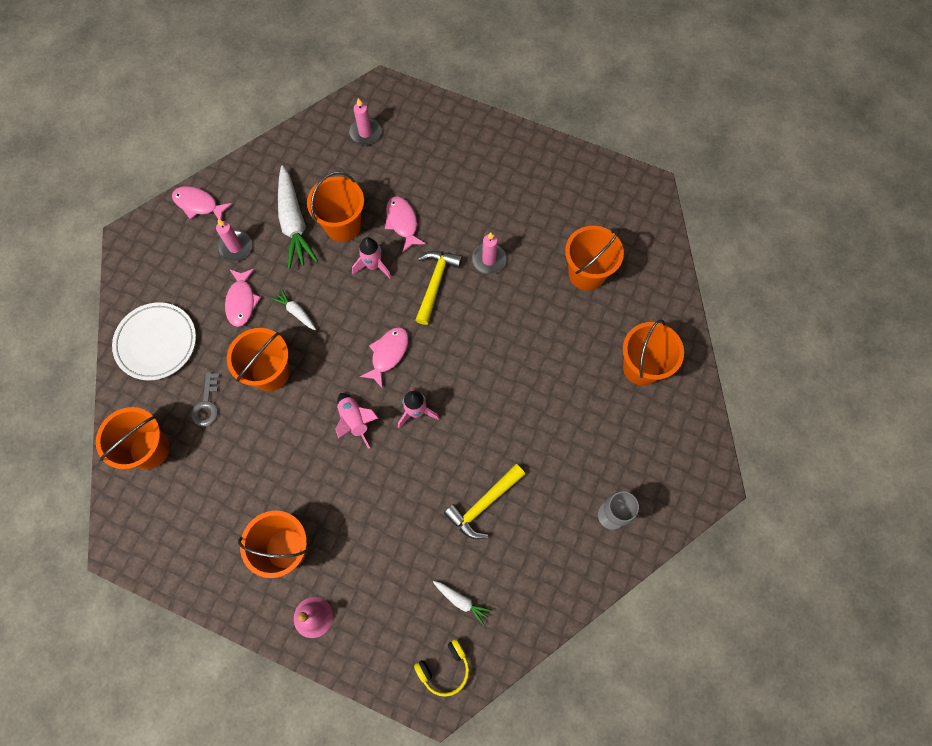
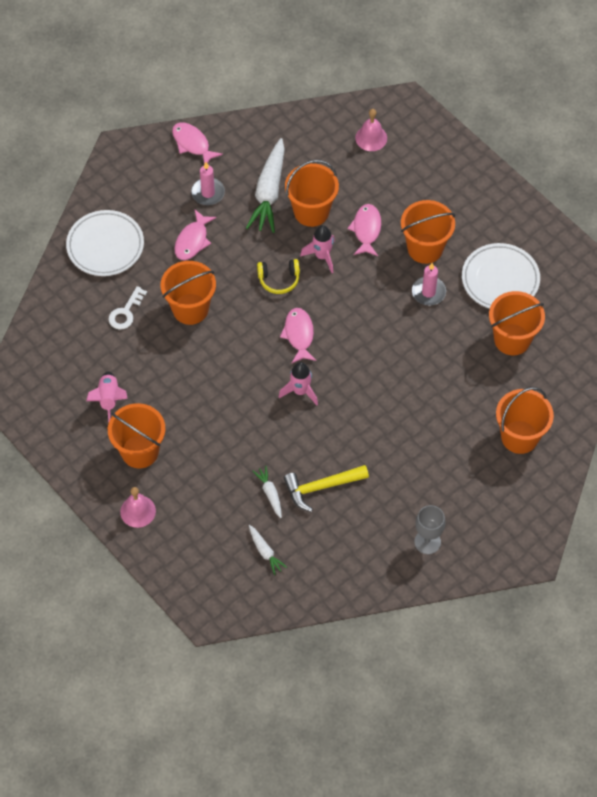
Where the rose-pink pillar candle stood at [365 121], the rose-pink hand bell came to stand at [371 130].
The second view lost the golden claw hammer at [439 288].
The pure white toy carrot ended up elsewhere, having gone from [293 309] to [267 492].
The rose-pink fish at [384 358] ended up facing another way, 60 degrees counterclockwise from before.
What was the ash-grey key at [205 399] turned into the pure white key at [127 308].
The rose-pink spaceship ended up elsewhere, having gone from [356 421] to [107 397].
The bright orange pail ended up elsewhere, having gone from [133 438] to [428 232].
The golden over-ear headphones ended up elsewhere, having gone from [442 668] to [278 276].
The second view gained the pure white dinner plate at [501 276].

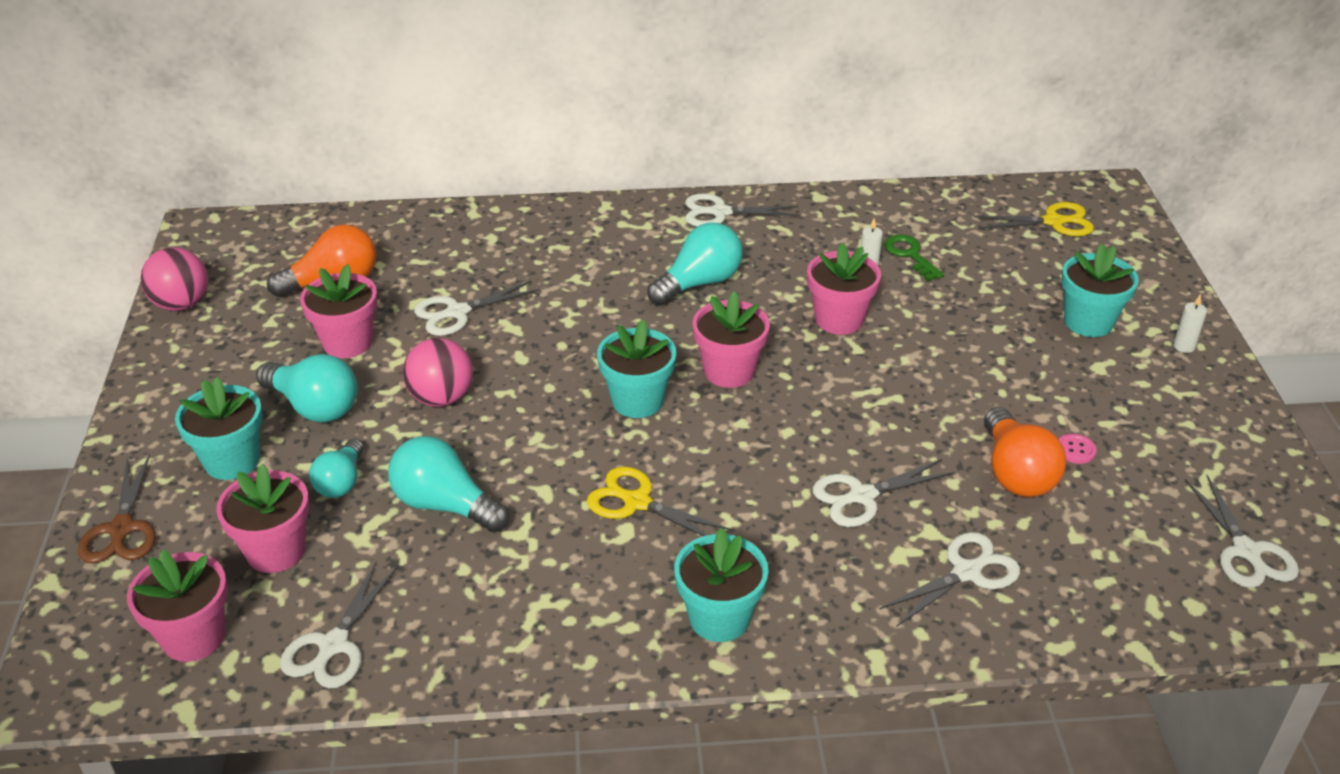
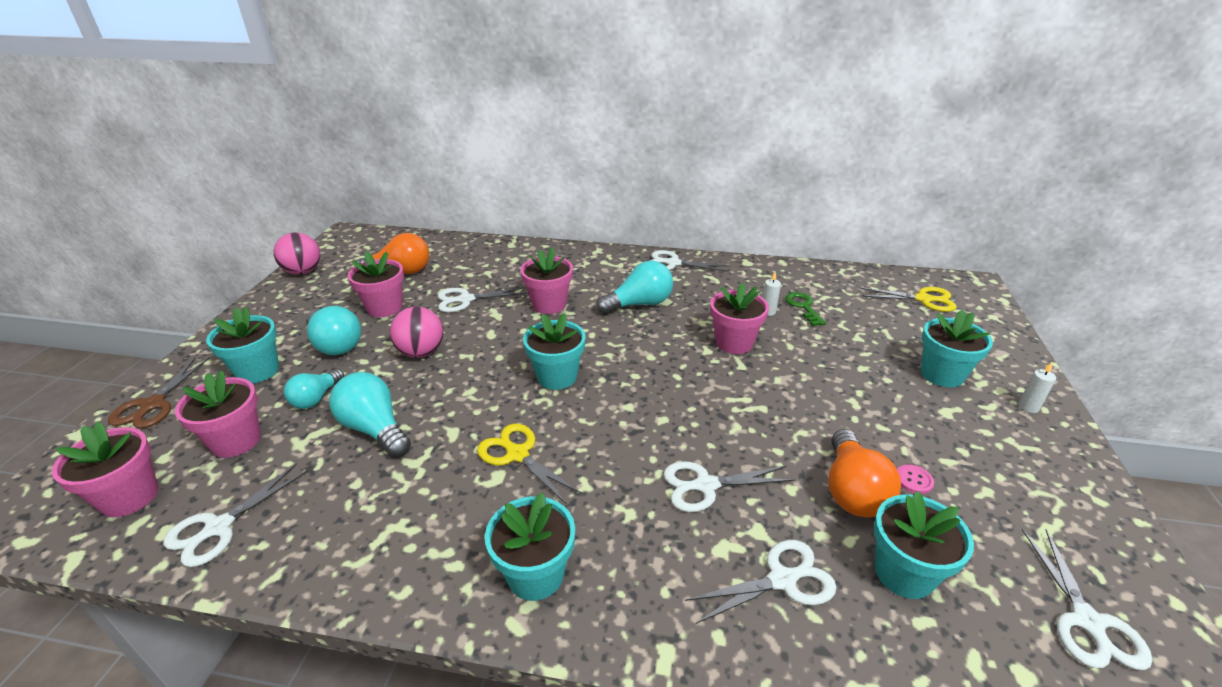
The rose-pink flower pot ended up elsewhere, having gone from [731 339] to [546 280].
The second view gained the turquoise flower pot at [924 545].

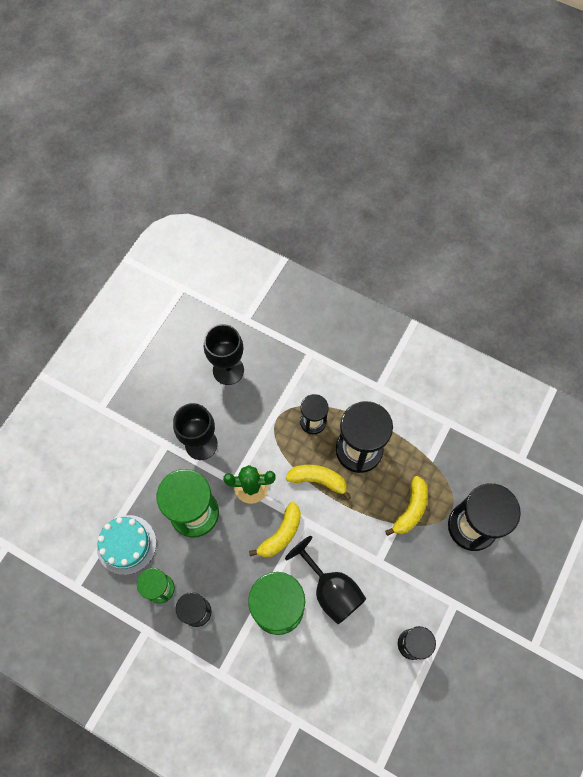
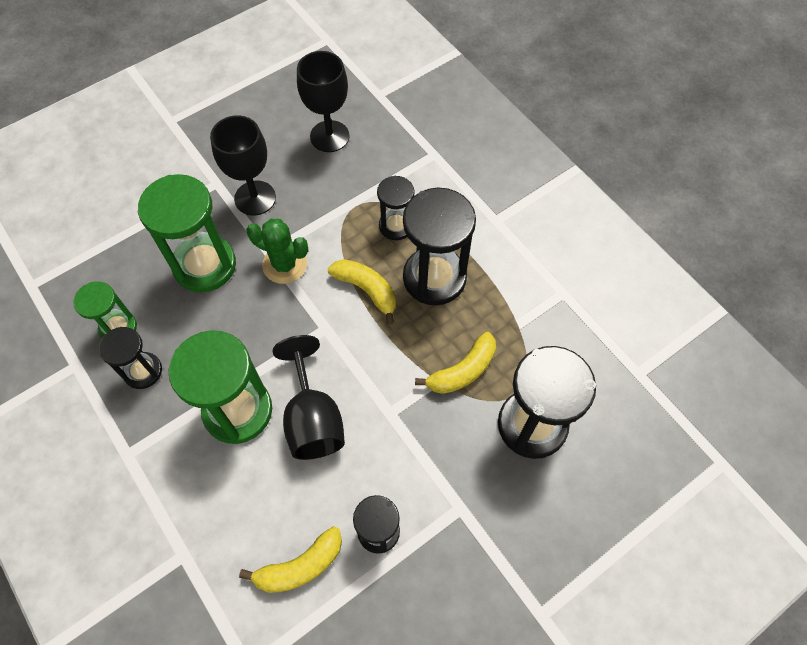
The golden toy banana ended up elsewhere, having gone from [275 529] to [290 560].
The second view lost the turquoise cake at [126 545].

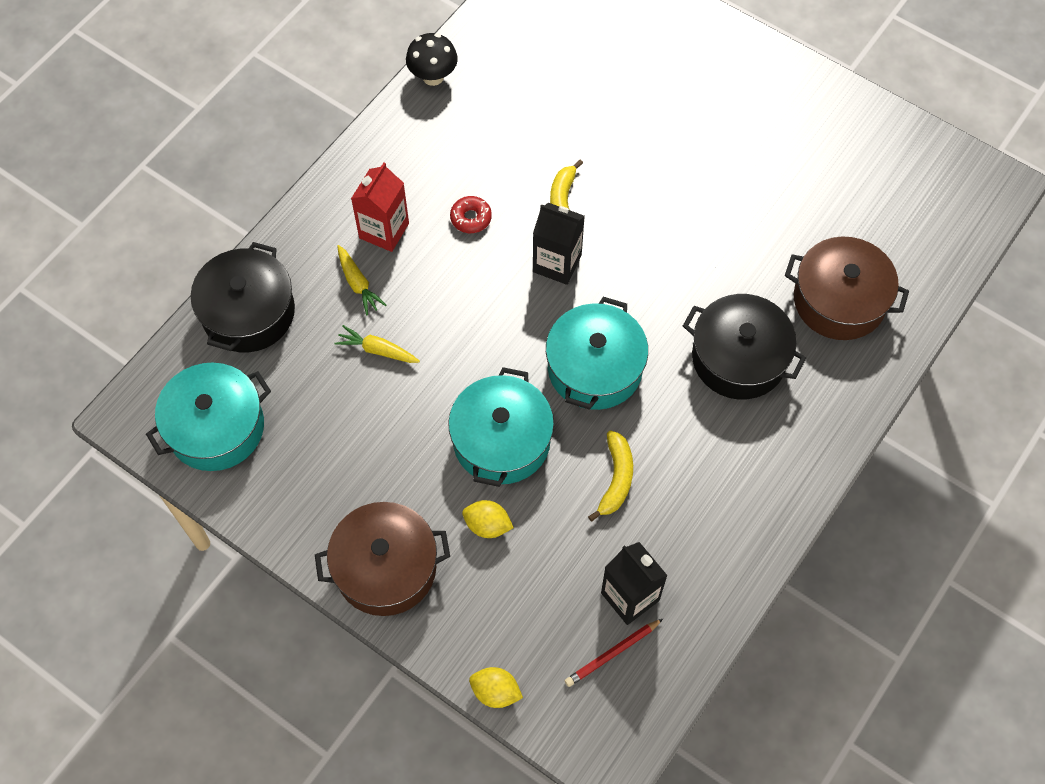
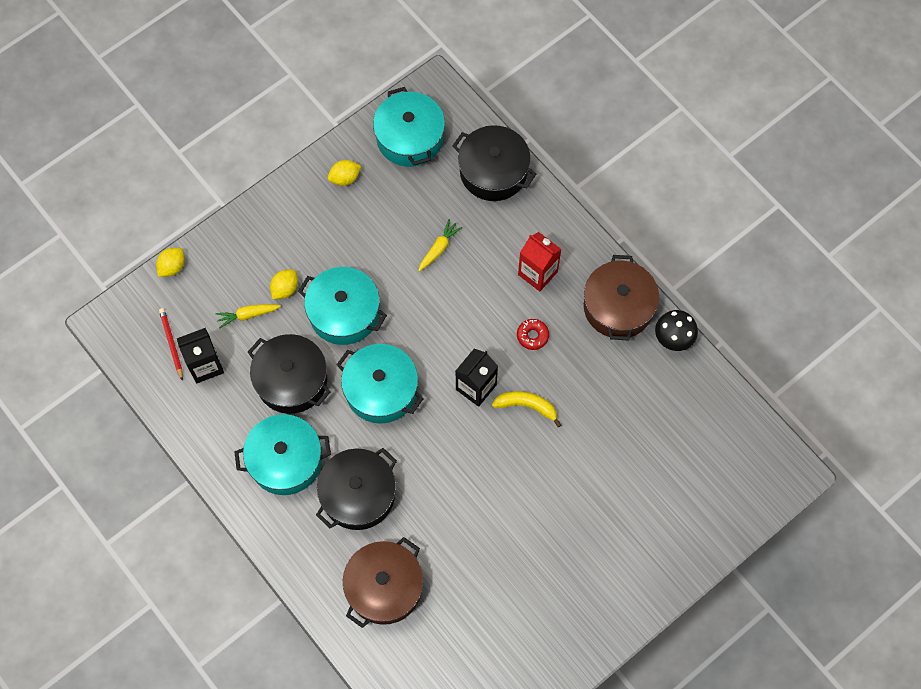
The golden toy carrot ended up elsewhere, having gone from [361 280] to [248 316].
Where the golden toy banana stood at [610 475], the black cooking pot came to stand at [289 374].
The brown cooking pot ended up elsewhere, having gone from [382 559] to [621 298].
The second view gained the golden lemon at [345 173].
The second view gained the turquoise cooking pot at [282 454].

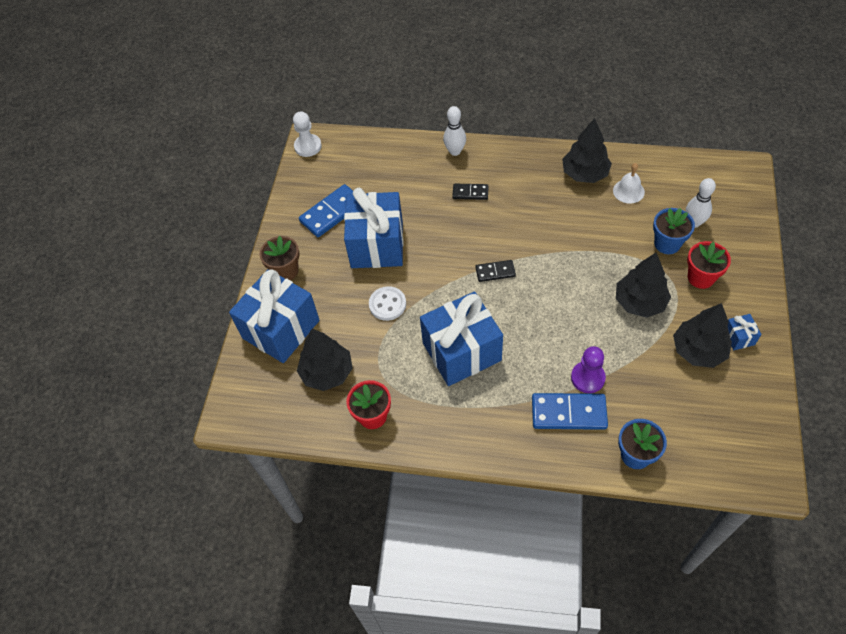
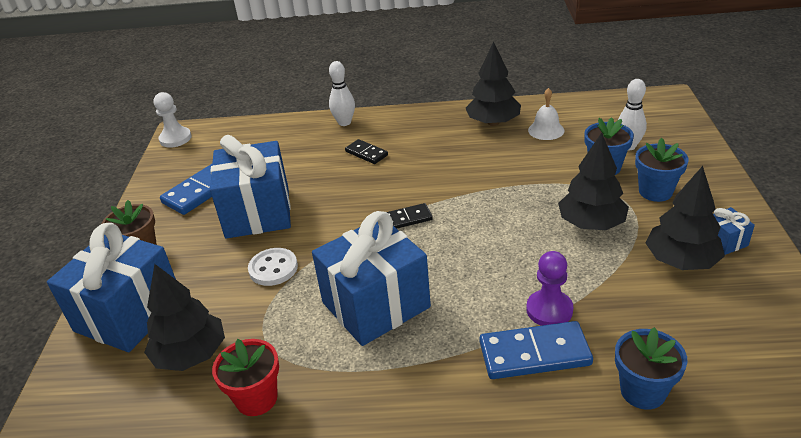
The black domino at [470 192] ended up facing another way, 45 degrees clockwise from before.
What was the scarlet flower pot at [709 265] turned into the blue flower pot at [662 170].

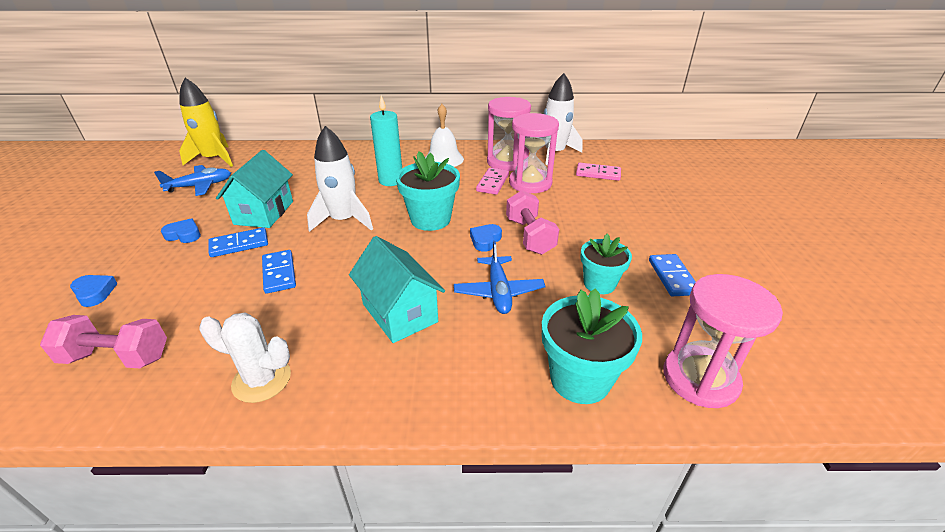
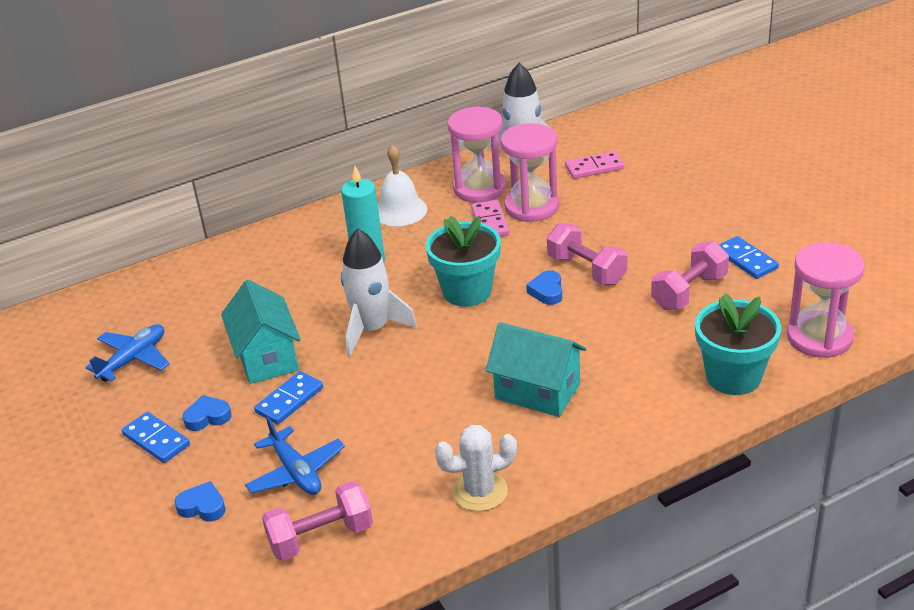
The second view lost the golden spaceship at [206 122].
Where the turquoise flower pot stood at [606 264], the rose-pink hand weight came to stand at [690 275].
The blue toy plane ended up elsewhere, having gone from [500 277] to [295 456].
The blue domino ended up elsewhere, having gone from [279 272] to [156 437].

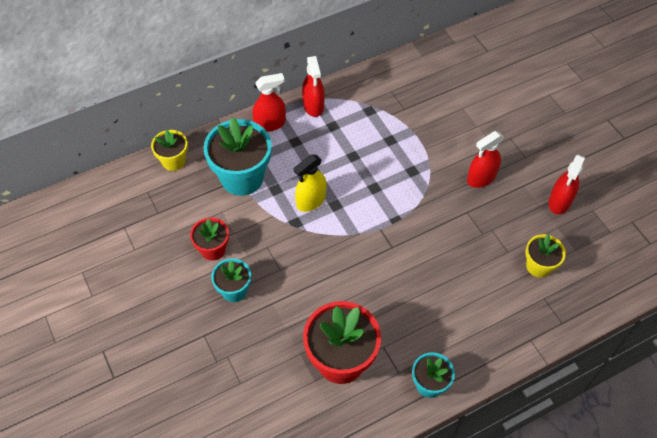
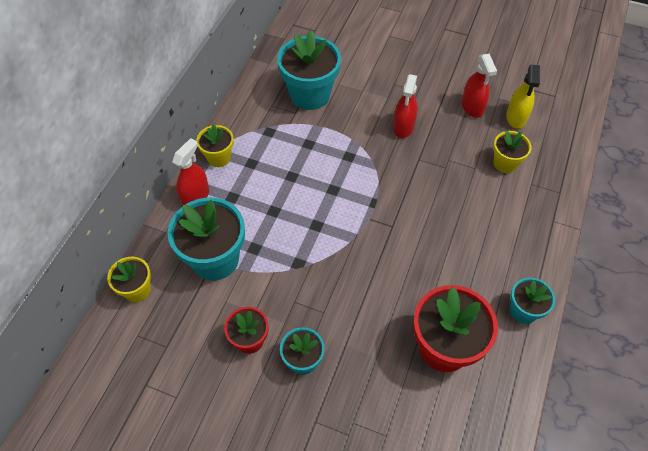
Where the scarlet spray cleaner stood at [313 86], the golden flower pot came to stand at [215 145].
The golden spray cleaner ended up elsewhere, having gone from [310 183] to [523 97].
The second view gained the turquoise flower pot at [309 70].

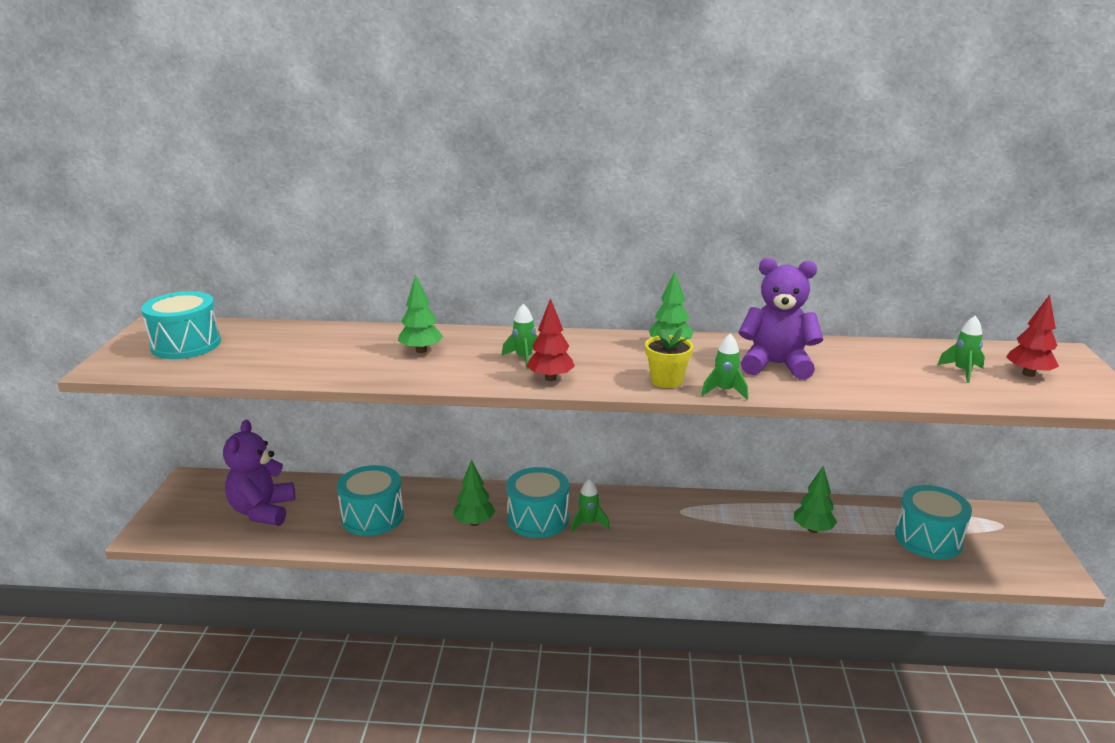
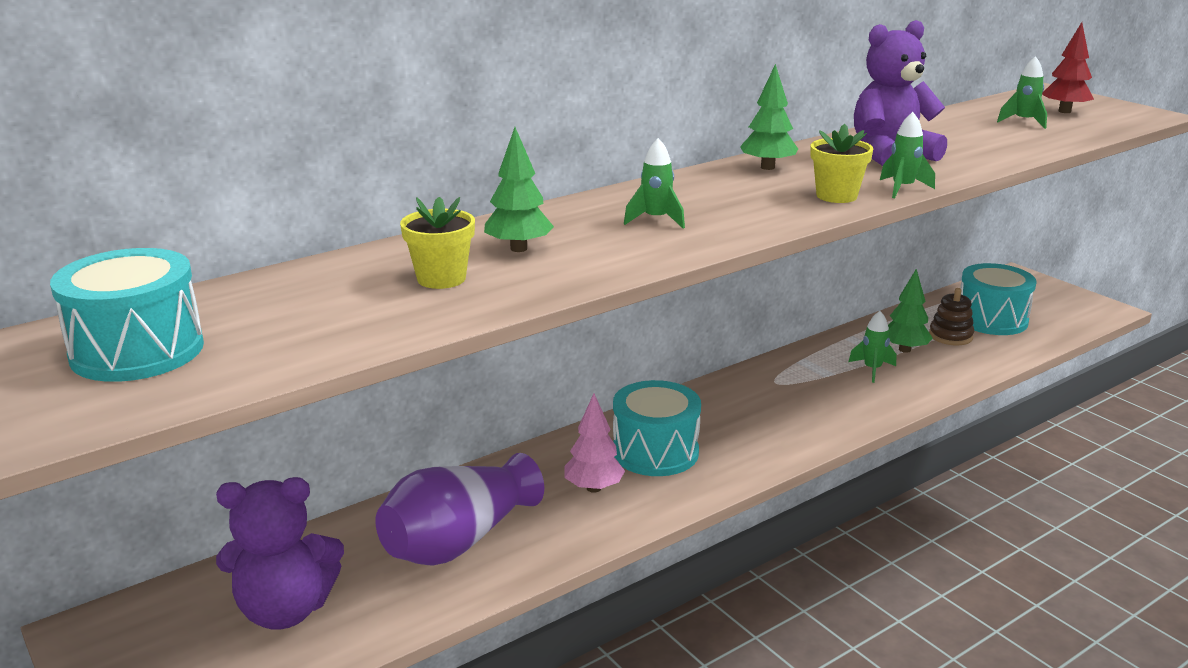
The second view lost the scarlet tree at [551 339].
The violet teddy bear at [259 473] ended up facing another way, 60 degrees counterclockwise from before.
What was the leaf-green tree at [474 492] turned into the rose-pink tree at [594 443].
Where the turquoise drum stood at [370 500], the violet flower vase came to stand at [459 509].
The leaf-green spaceship ended up elsewhere, having gone from [590 506] to [872 347].
The second view gained the golden flower pot at [437 243].
The second view gained the brown stacking rings at [951 316].

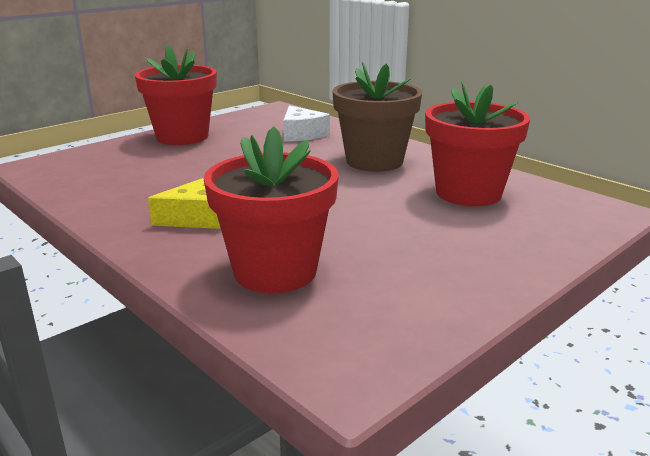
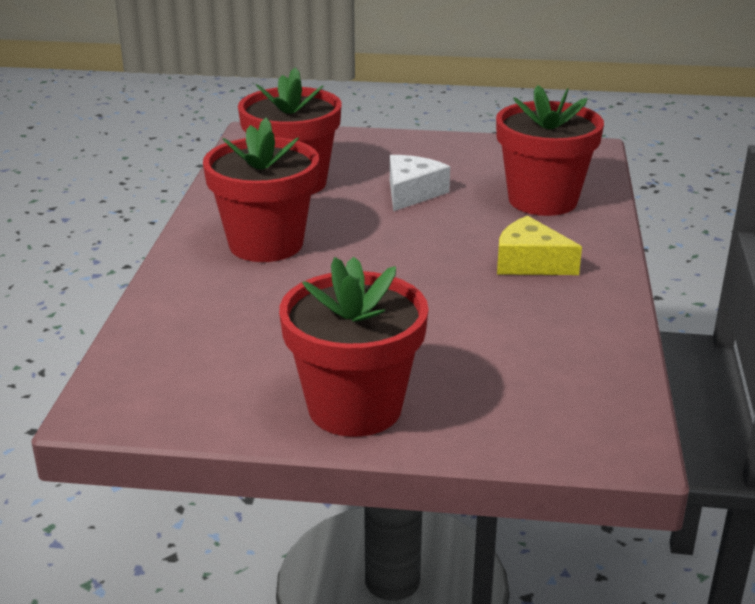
What was the brown flower pot at [377 117] turned into the scarlet flower pot at [261 189].
The pure white cheese wedge ended up elsewhere, having gone from [306 123] to [420 183].

